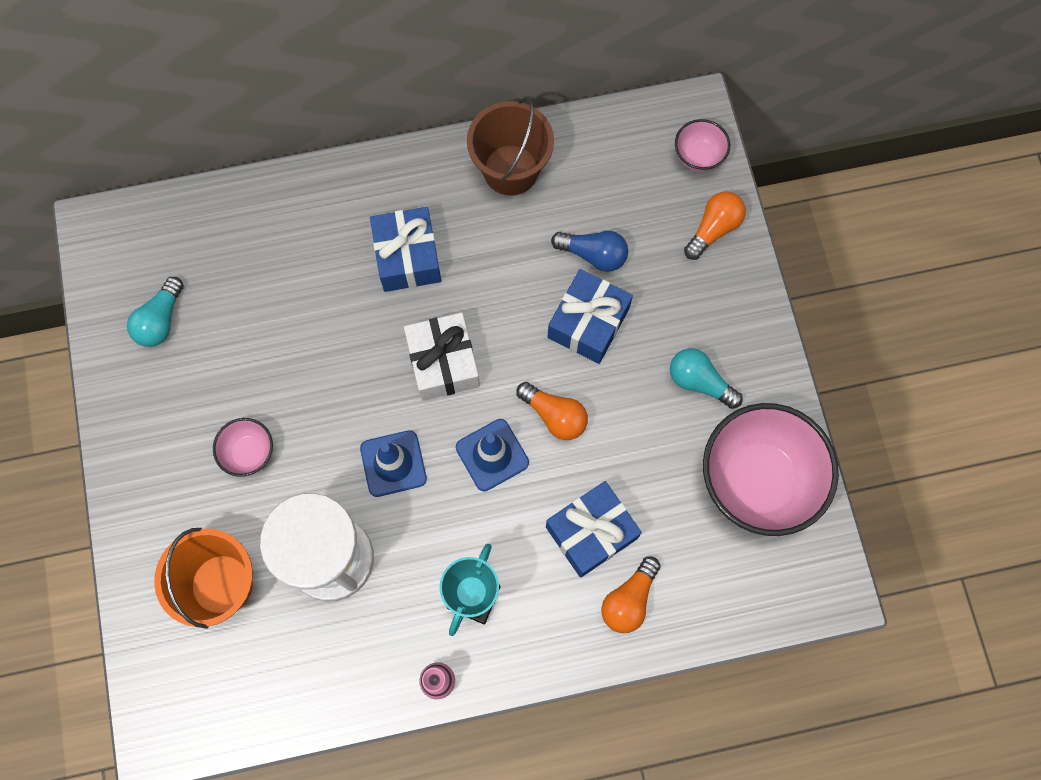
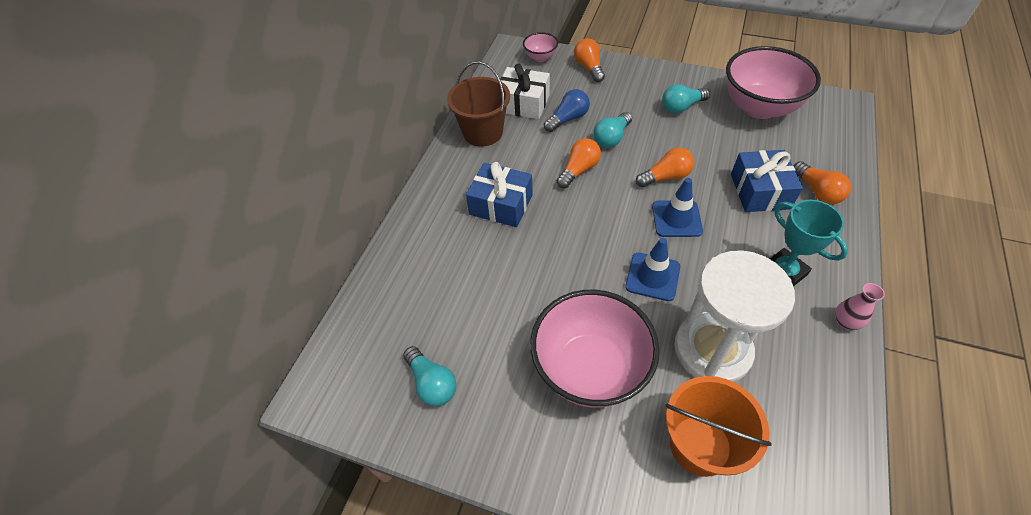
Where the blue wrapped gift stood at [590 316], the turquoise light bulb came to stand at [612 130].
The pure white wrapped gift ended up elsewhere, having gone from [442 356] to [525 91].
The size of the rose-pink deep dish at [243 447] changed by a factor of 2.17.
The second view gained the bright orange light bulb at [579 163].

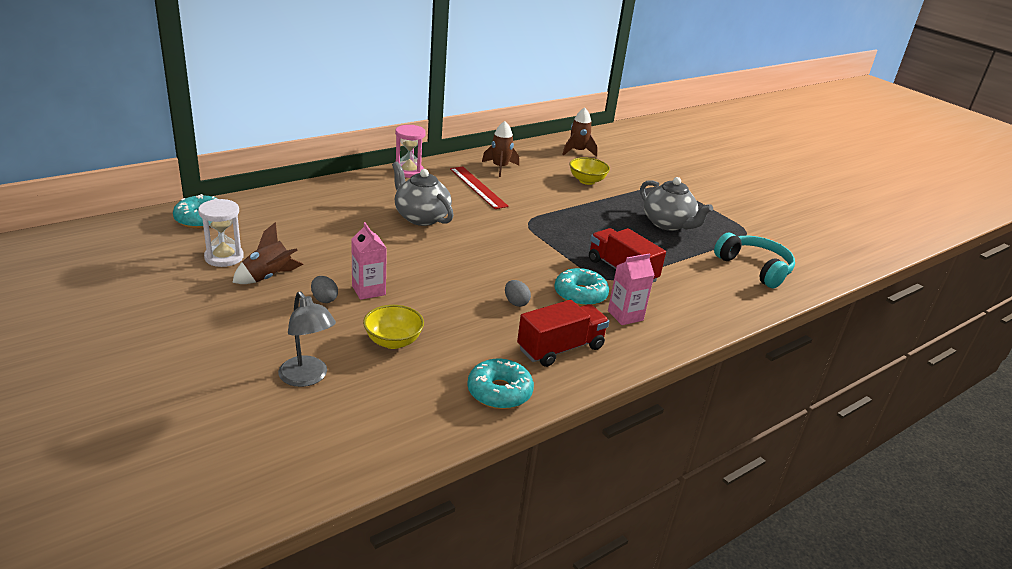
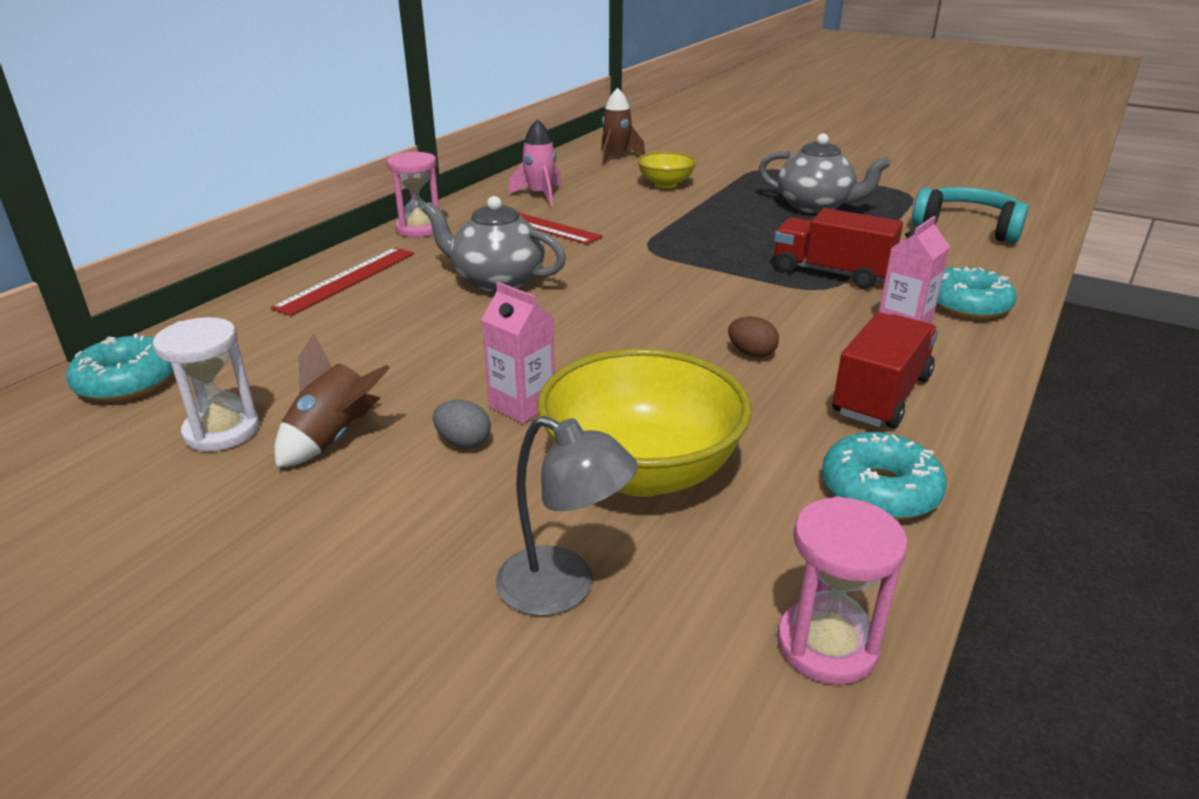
What was the brown spaceship at [500 149] turned into the rose-pink spaceship at [535 162].
The turquoise donut ended up elsewhere, having gone from [581 287] to [976 293].
What was the ash-grey egg shape at [518 293] turned into the brown egg shape at [753 337].
The size of the golden deep dish at [393 327] changed by a factor of 1.85.
The second view gained the scarlet straightedge at [342 282].
The second view gained the rose-pink hourglass at [842 590].

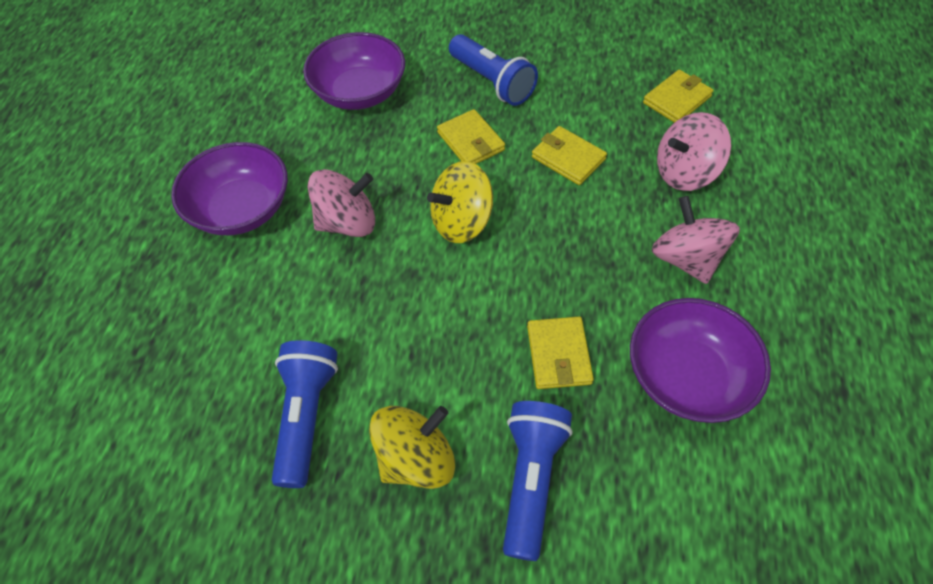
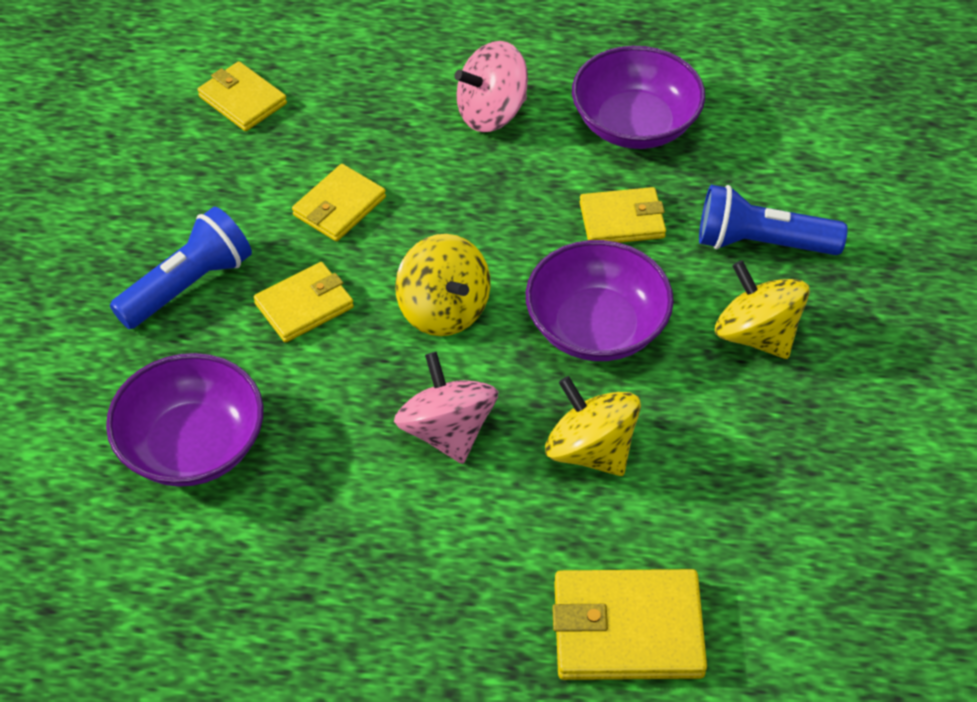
The second view lost the rose-pink spinning top at [694 151].
The violet deep dish ended up elsewhere, having gone from [229 188] to [600 300].
The second view lost the blue torch at [305 414].
The second view gained the golden spinning top at [593 426].
The second view gained the golden billfold at [629 624].

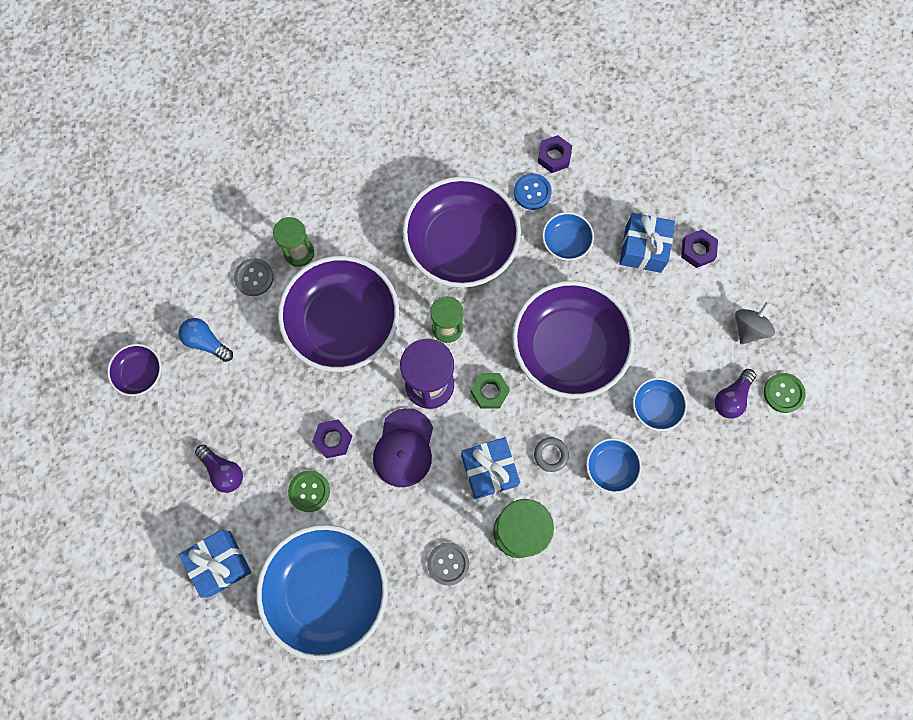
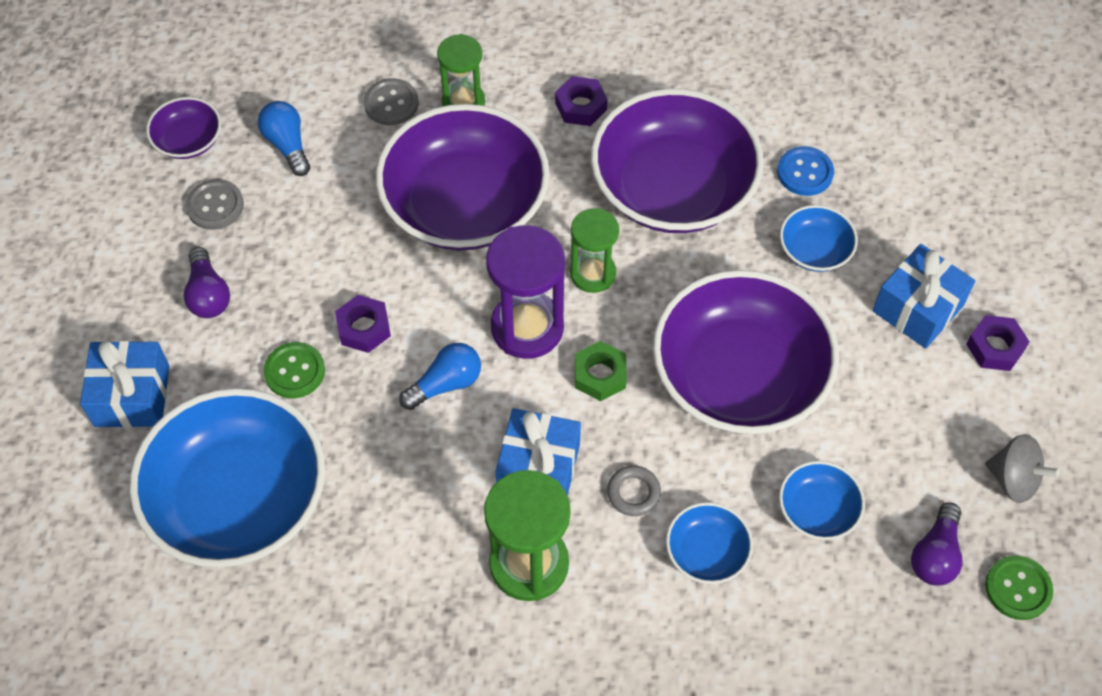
The violet hex nut ended up elsewhere, having gone from [555 154] to [581 101].
The ash-grey spinning top at [755 323] ended up facing another way, 60 degrees clockwise from before.
The violet light bulb at [735 394] ended up facing another way, 45 degrees counterclockwise from before.
Where the violet cap stood at [403 447], the blue light bulb came to stand at [440 376].
The ash-grey sewing button ended up elsewhere, having gone from [448 564] to [215 204].

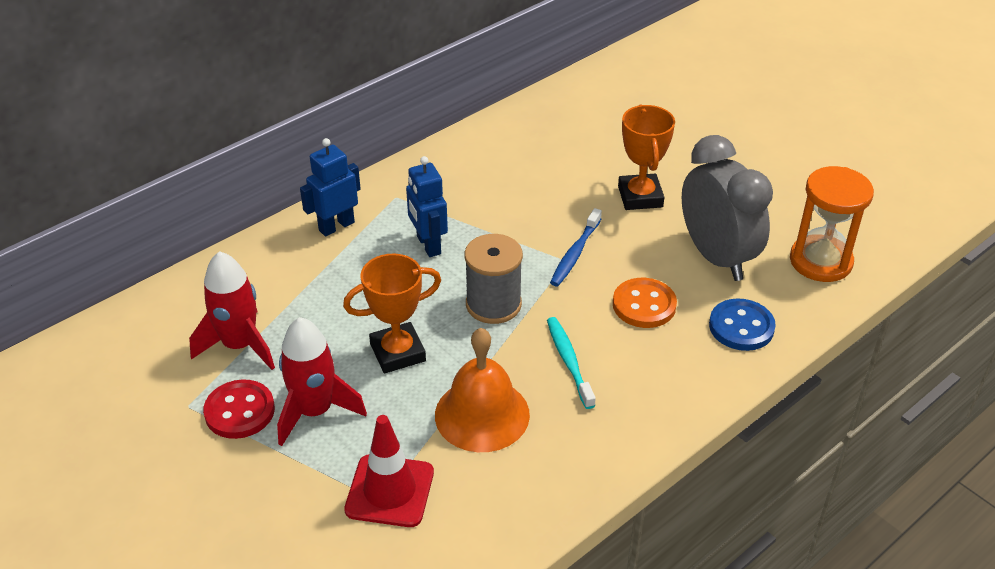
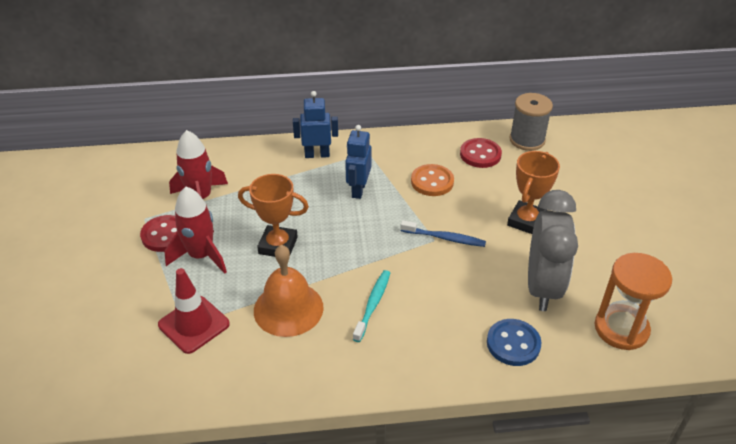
The blue tooth brush at [576 247] ended up facing another way, 135 degrees counterclockwise from before.
The ash-grey bobbin ended up elsewhere, having gone from [494 279] to [531 122].
The bright orange sewing button ended up elsewhere, having gone from [645 303] to [432 180].
The second view gained the scarlet sewing button at [481 153].

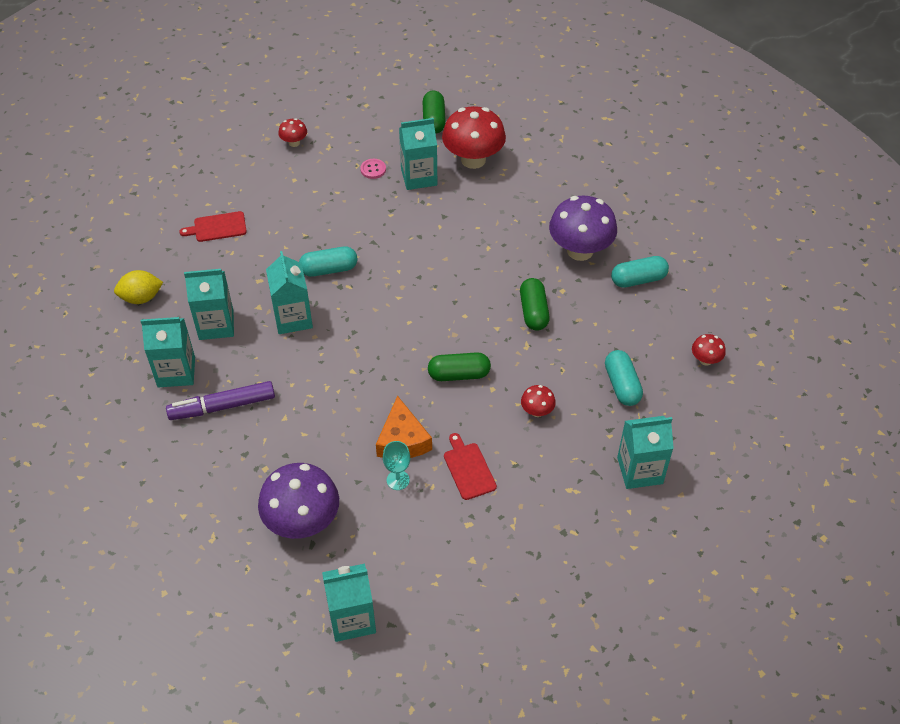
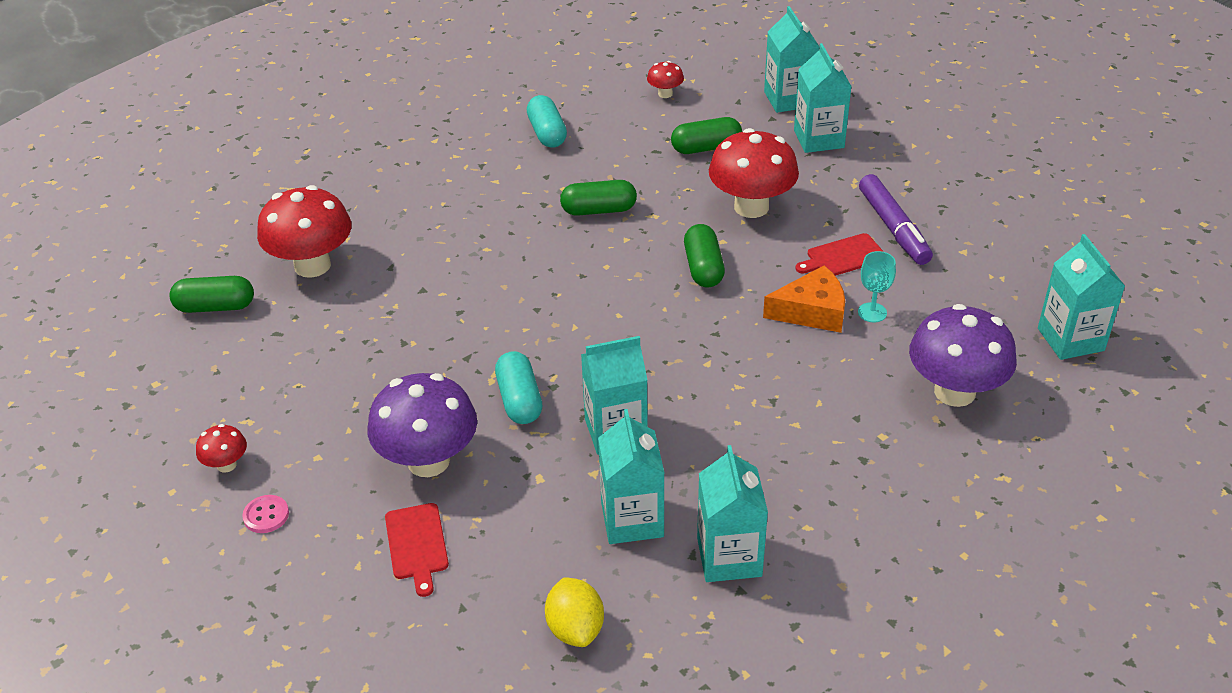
The turquoise milk carton ended up elsewhere, having gone from [418 154] to [791 59].
The rose-pink sewing button ended up elsewhere, having gone from [373 169] to [265 514].
The violet fungus ended up elsewhere, having gone from [583 228] to [422 425].
What was the turquoise pill at [624 378] turned into the leaf-green pill at [706 135].
The violet felt pen ended up elsewhere, having gone from [220 400] to [896 219].
The size of the scarlet fungus at [538 401] changed by a factor of 2.16.

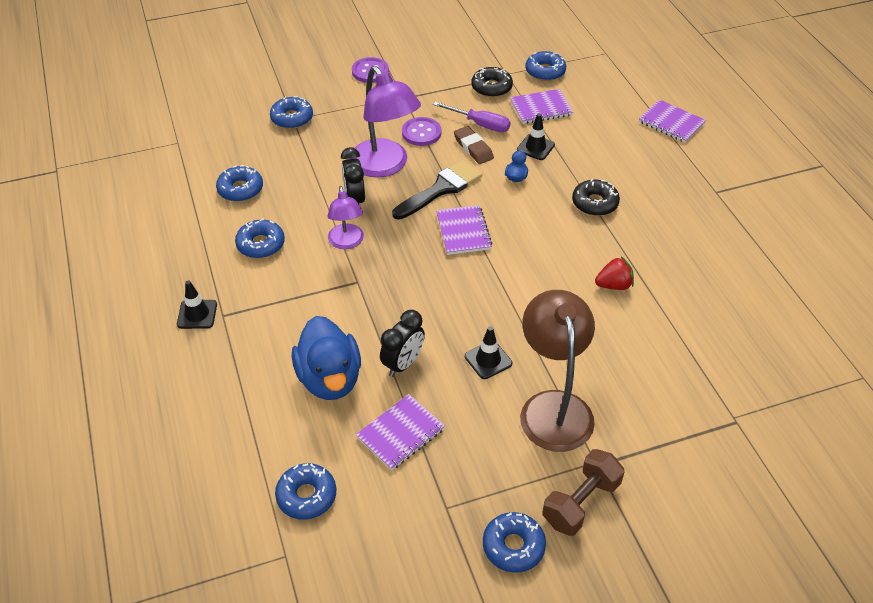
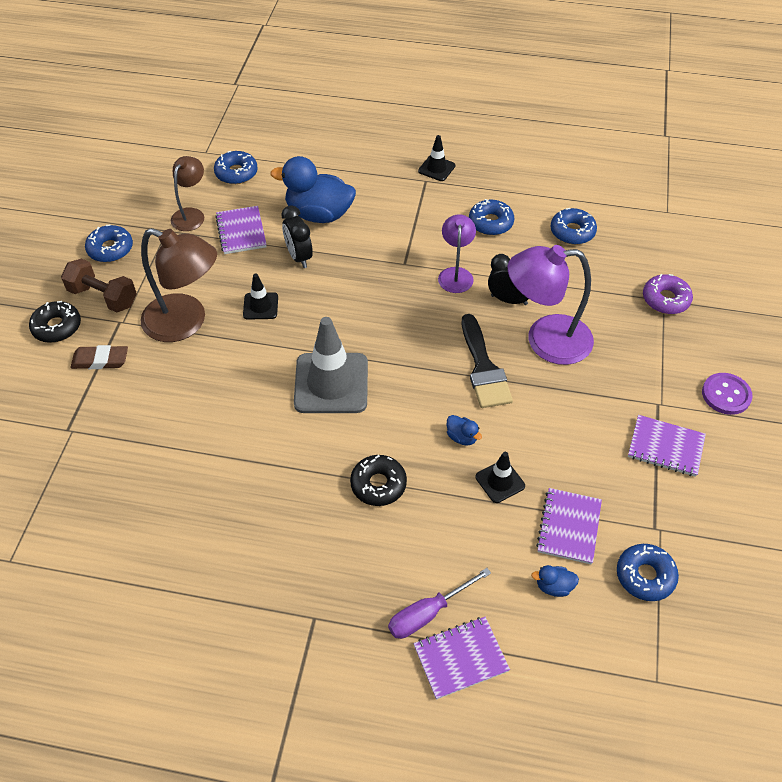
The black donut ended up elsewhere, having gone from [492 82] to [55 322].
What was the blue donut at [291 112] turned into the violet donut at [668 294].
The violet screwdriver ended up elsewhere, having gone from [472 117] to [439 603].
The second view lost the violet sewing button at [421 131].
The brown pencil eraser ended up elsewhere, having gone from [474 145] to [99 357].
The violet reading lamp at [346 217] ended up facing another way, 75 degrees clockwise from before.
The violet notepad ended up elsewhere, having gone from [464 230] to [667 446].
The second view lost the scarlet strawberry at [614 273].
The brown hand weight at [584 492] ended up facing another way, 45 degrees counterclockwise from before.
The second view gained the brown reading lamp at [187 193].
The second view gained the ash-grey traffic cone at [331 365].
The second view gained the blue duck at [555 581].

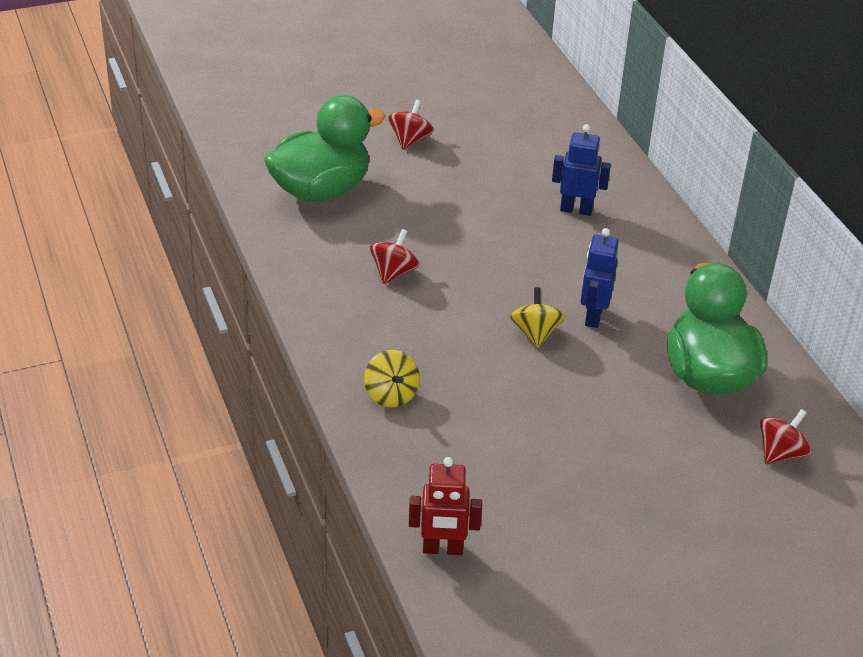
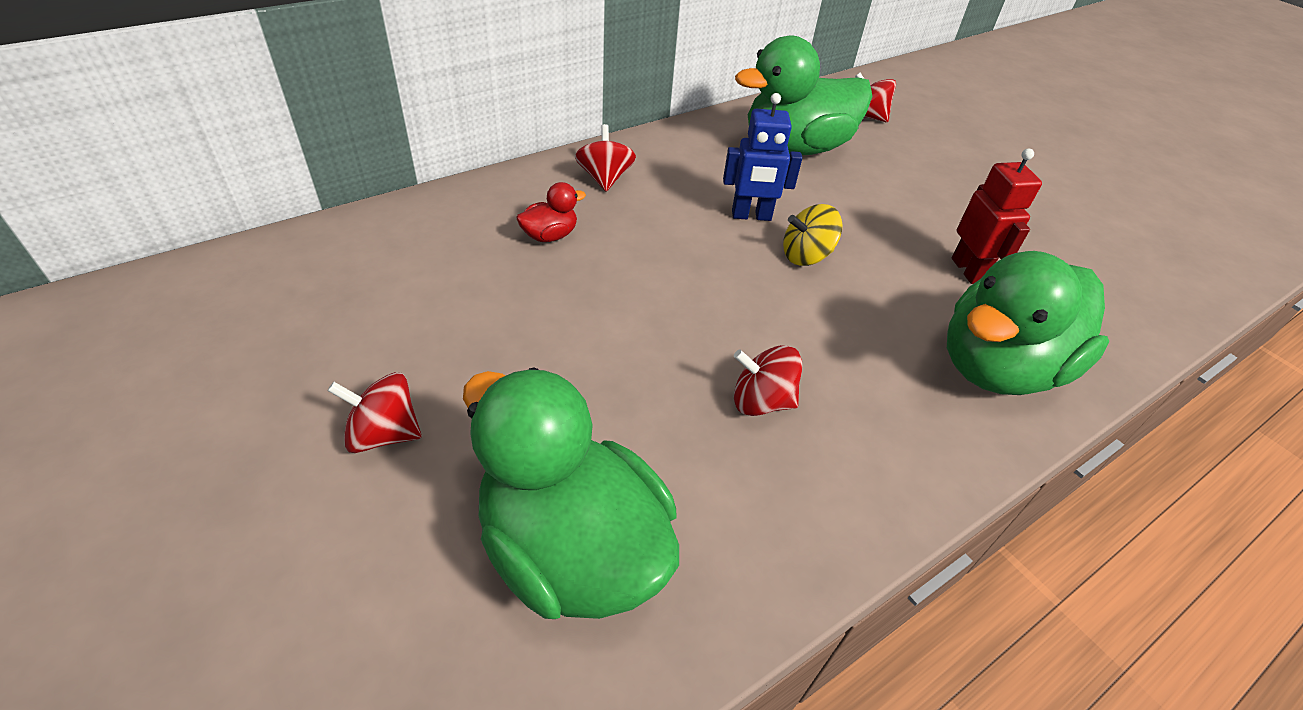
Where the blue toy robot stood at [581 170], the scarlet duck came to stand at [551 212].
Where the golden spinning top stood at [392 379], the leaf-green duck came to stand at [1028 323].
The scarlet toy robot ended up elsewhere, having gone from [445 506] to [997 216].
The second view gained the scarlet spinning top at [605 158].

